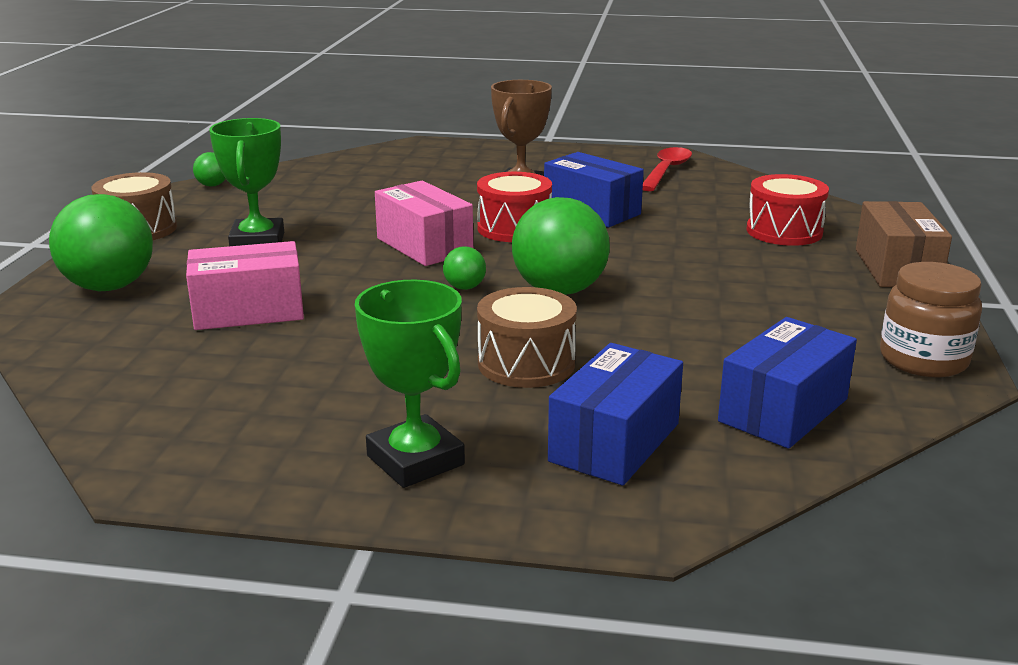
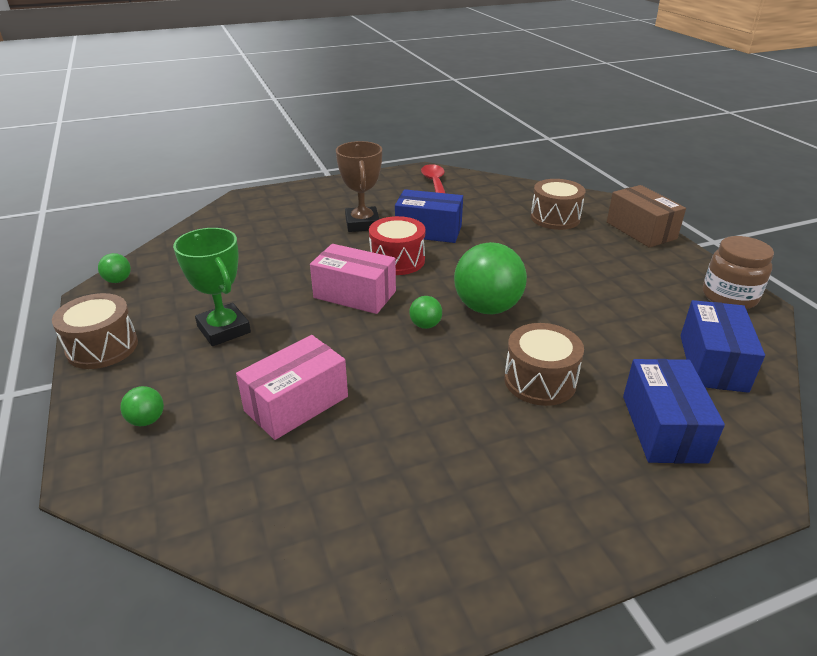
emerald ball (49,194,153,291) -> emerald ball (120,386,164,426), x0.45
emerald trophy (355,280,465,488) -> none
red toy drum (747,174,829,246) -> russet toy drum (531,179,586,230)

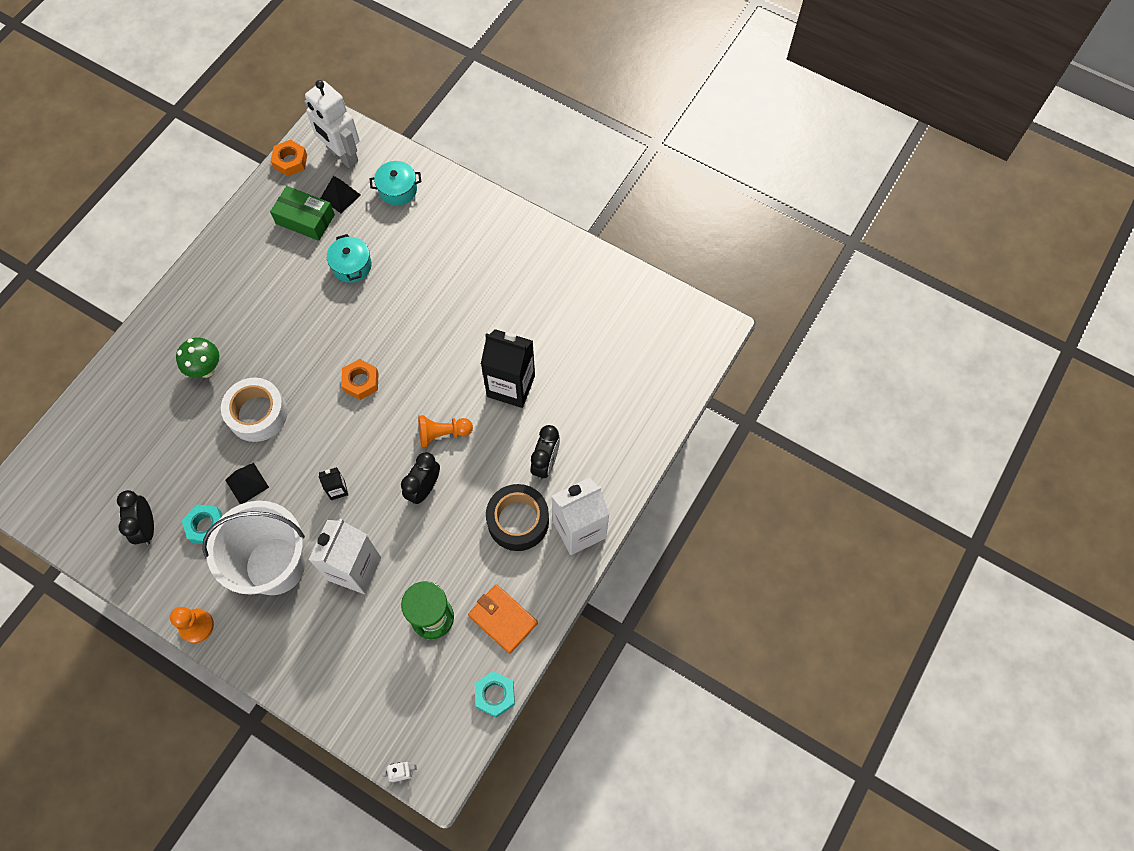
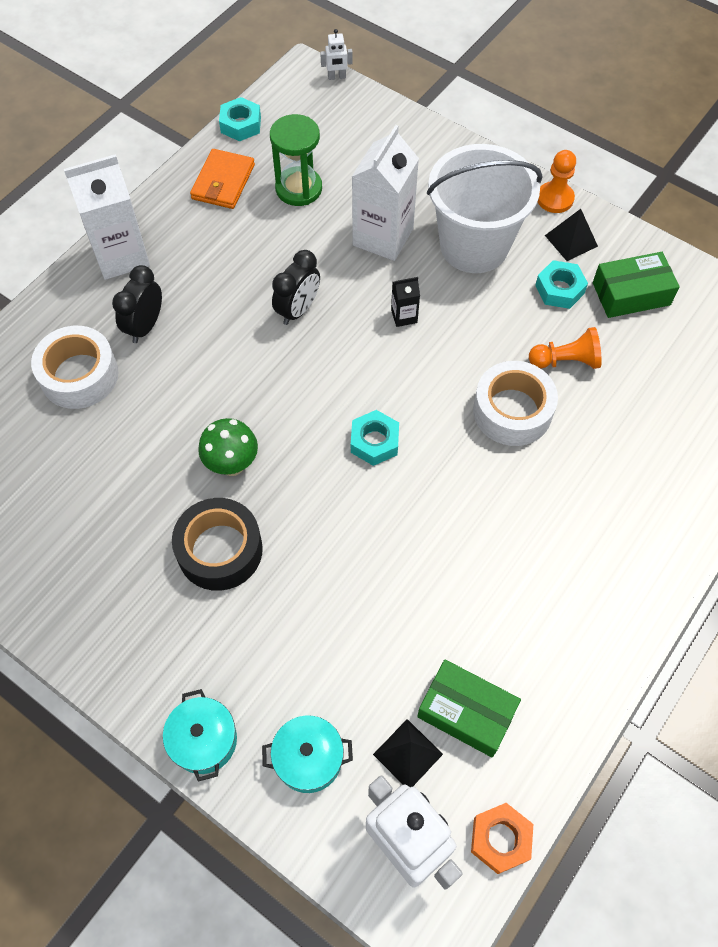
black alarm clock (117,490,154,545) -> emerald parcel (593,252,680,318)
emerald mushroom (176,338,219,378) -> emerald mushroom (198,418,258,476), moved
black solid pyramid (225,463,269,504) -> black solid pyramid (545,209,598,261), moved
turquoise cooking pot (327,234,372,283) -> turquoise cooking pot (163,689,237,782), moved
orange-coloured hex nut (341,359,379,400) -> turquoise hex nut (351,410,399,466)
orange-coloured chess pawn (418,415,473,447) -> orange-coloured chess pawn (529,327,602,369), moved
orange-coloured card wallet (468,584,538,654) -> orange-coloured card wallet (190,149,255,209), 60 degrees clockwise
black juice carton (481,329,535,408) -> none
black roll of tape (486,484,549,551) -> black roll of tape (172,498,263,591), moved
none -> white roll of tape (31,326,119,409)

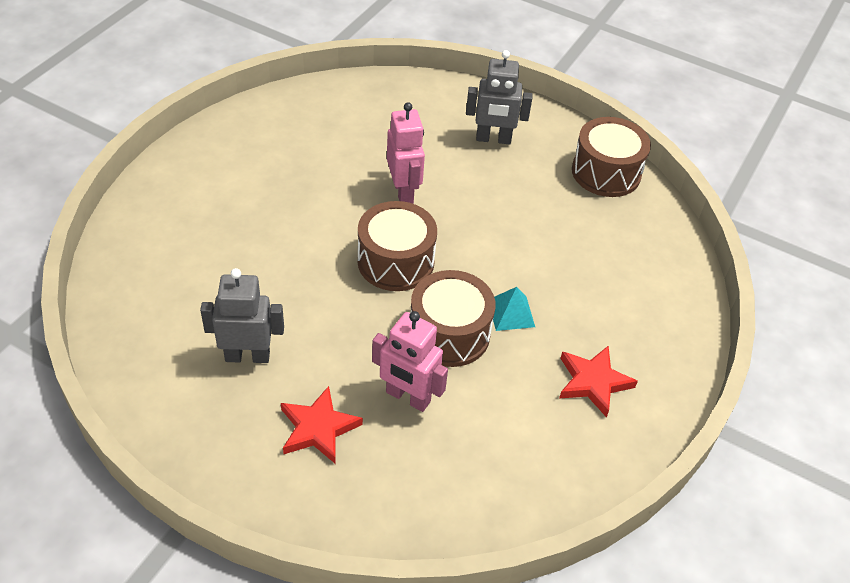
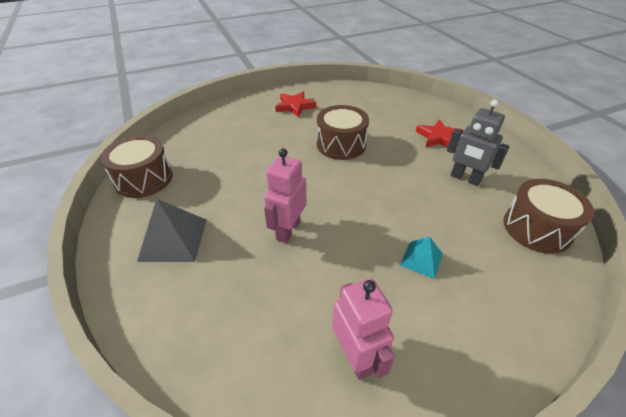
russet toy drum (357,201,437,291) -> russet toy drum (503,179,594,254), moved
pink robot (372,311,448,412) -> pink robot (332,278,395,380), moved
gray robot (466,50,532,144) -> gray solid pyramid (137,199,207,262)
turquoise solid pyramid (493,287,535,331) -> turquoise solid pyramid (400,237,443,279), moved

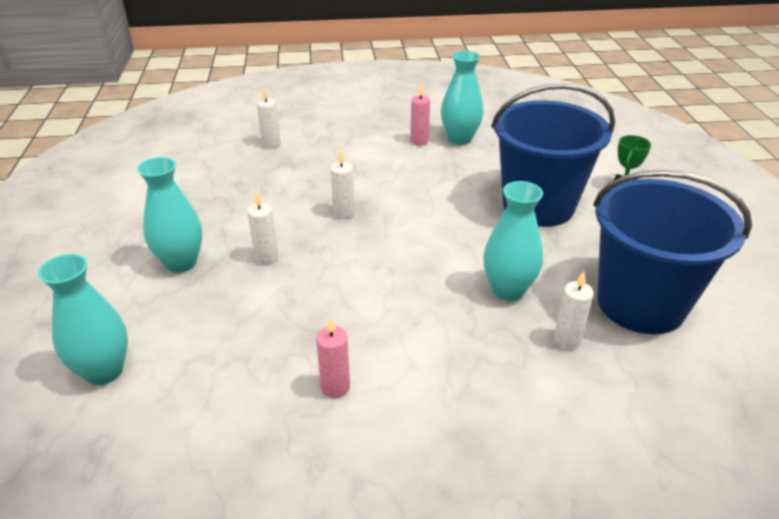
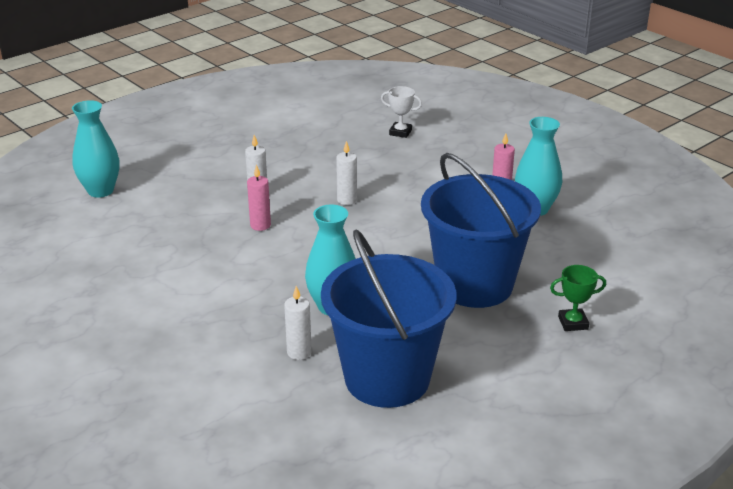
turquoise vase (137,157,202,273) -> none
white candle (257,87,281,149) -> white trophy (381,86,422,138)
pink candle (316,317,350,398) -> pink candle (247,164,271,231), moved

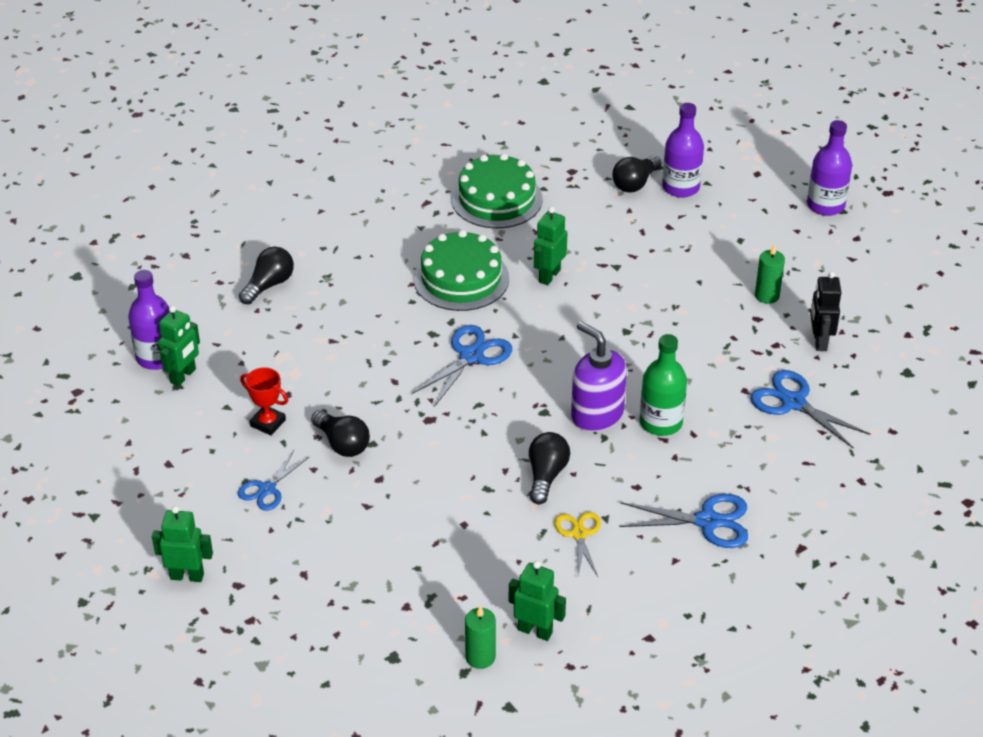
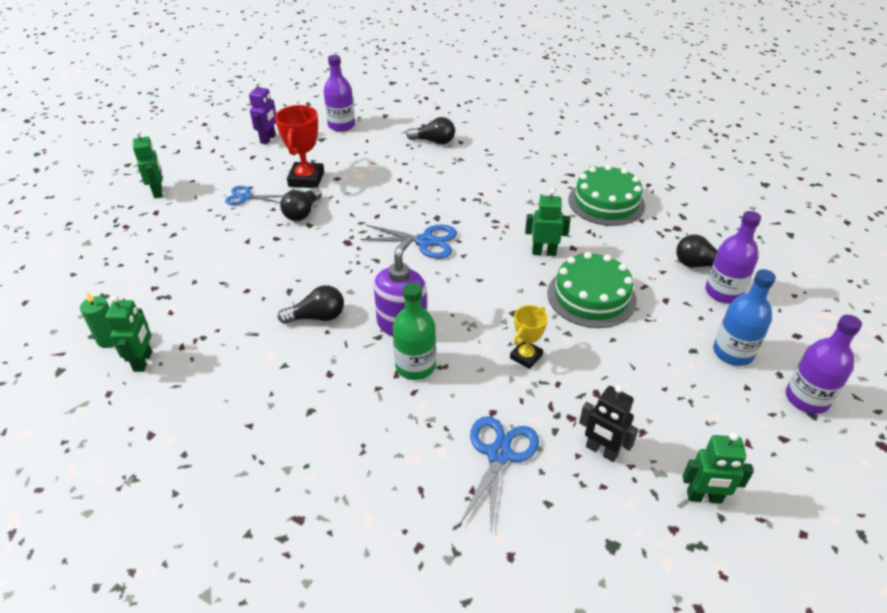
emerald robot (158,306,200,386) -> emerald robot (683,432,754,504), moved
red trophy (240,367,288,436) -> red trophy (275,105,324,188), x1.65
emerald gateau (414,230,509,311) -> emerald gateau (547,252,637,328), moved
yellow scissors (554,512,601,577) -> none
blue scissors (619,494,748,548) -> none
emerald candle (755,244,785,304) -> none
black robot (810,271,841,351) -> black robot (579,385,639,462), 120 degrees counterclockwise
none -> royal purple robot (249,81,276,145)
none -> yellow trophy (510,305,548,369)
none -> blue flask (713,269,776,366)

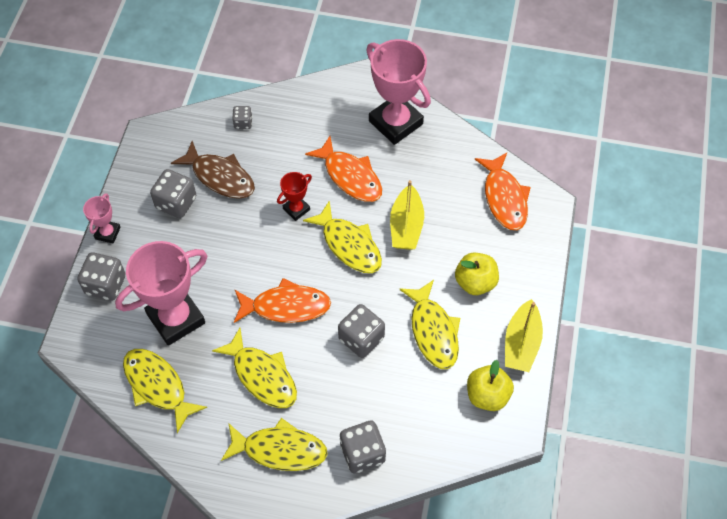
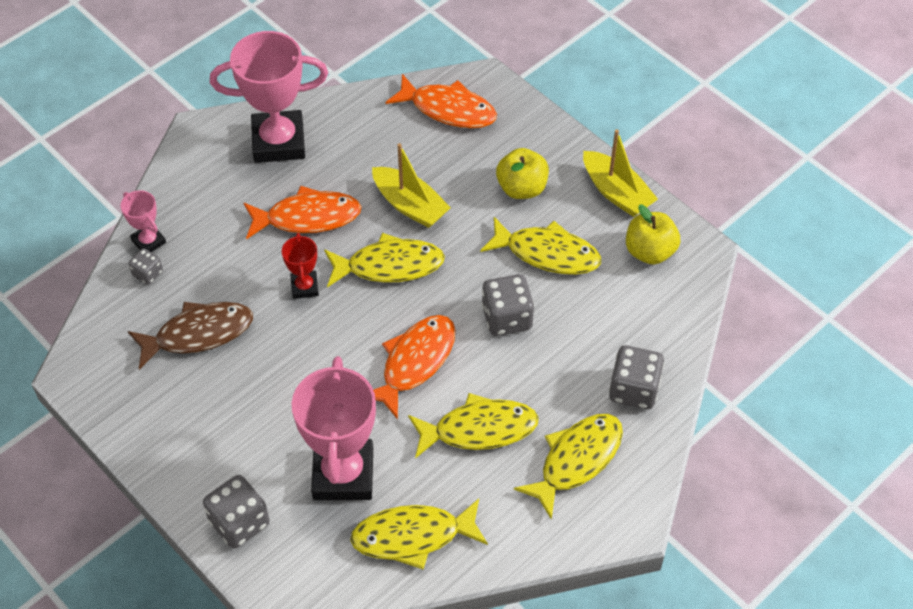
pink trophy (83,193,121,244) -> pink trophy (121,190,166,252), moved
gray game die (150,169,196,218) -> none

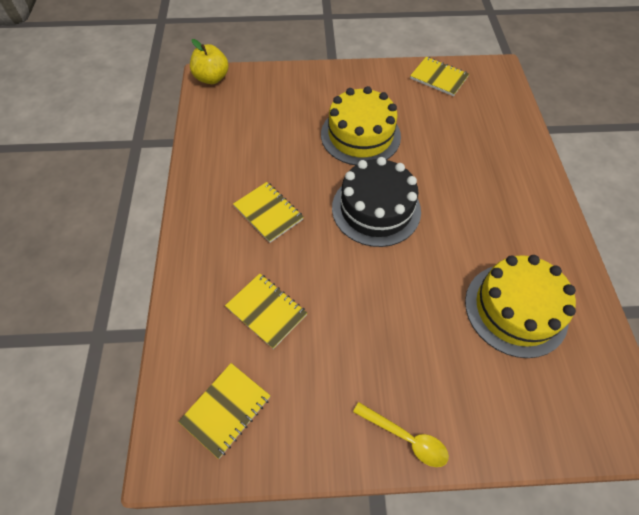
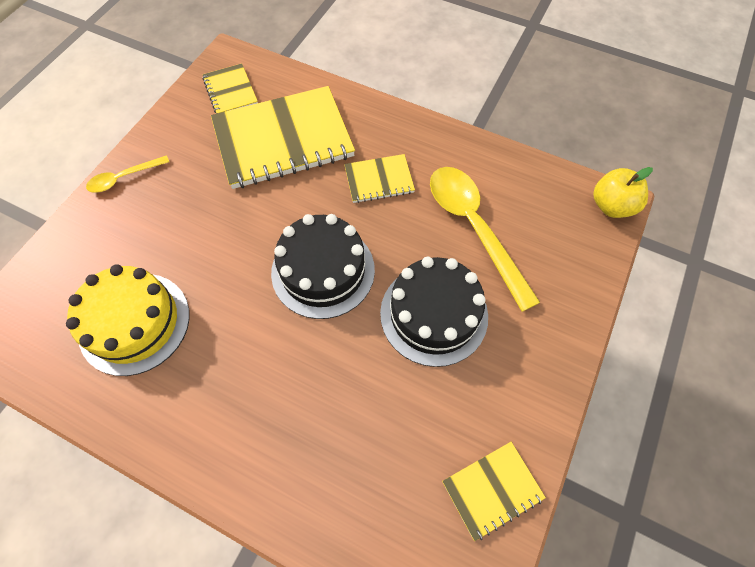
yellow exercise book (225,273,307,349) -> yellow exercise book (211,86,355,189), x2.07
yellow gateau (321,86,401,165) -> black gateau (380,257,488,367)
none -> yellow tablespoon (430,167,540,312)

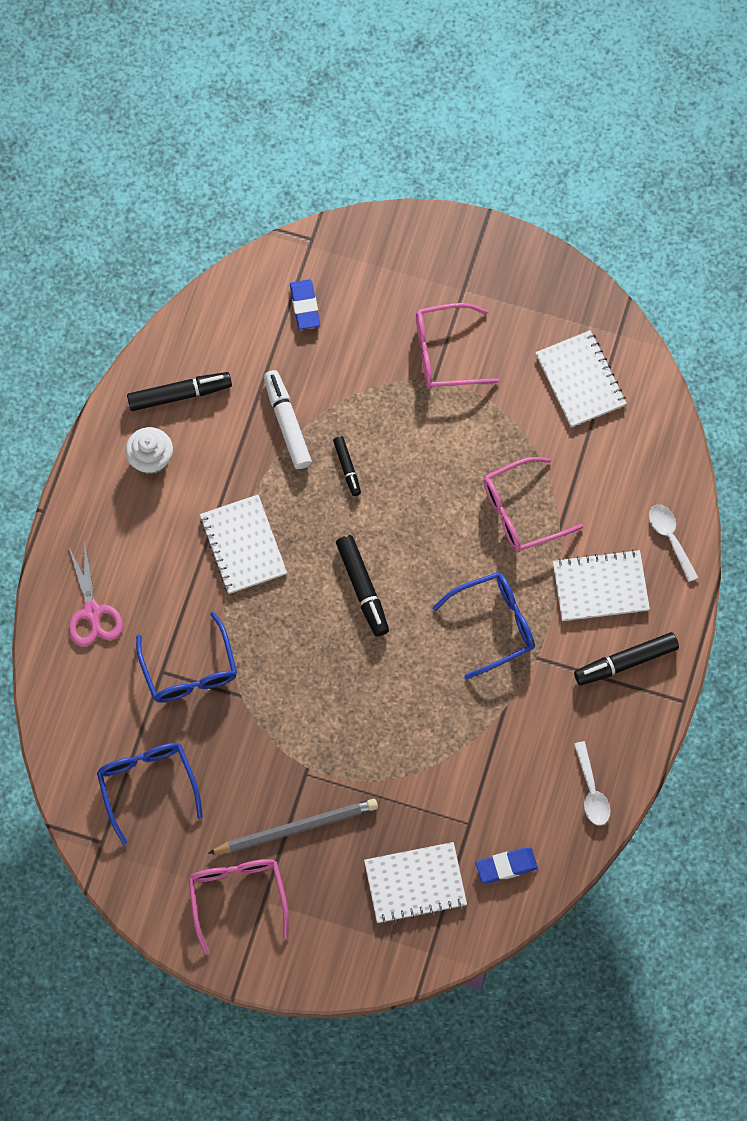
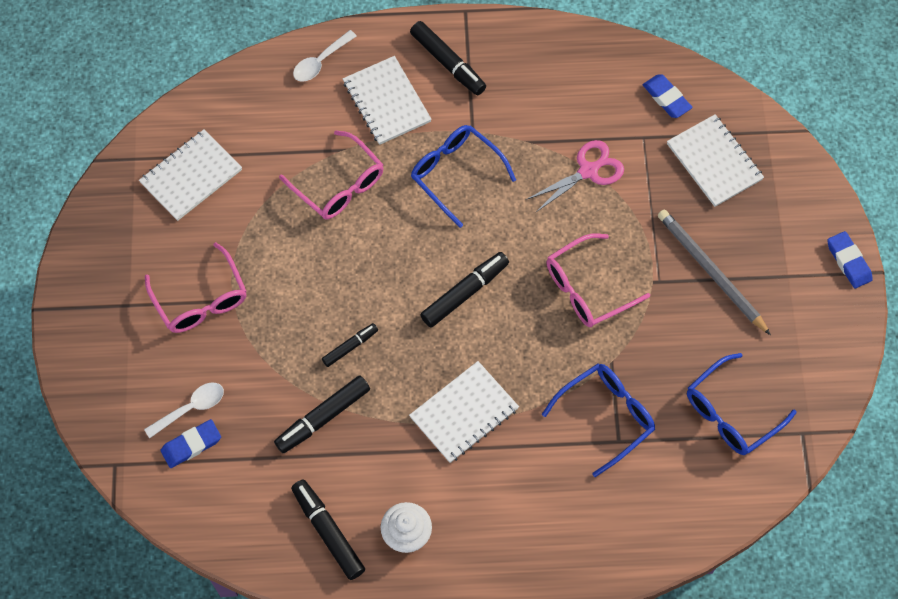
pink scissors (69,545,123,647) -> pink scissors (526,140,624,213), moved
pink eyeglasses (189,859,289,954) -> pink eyeglasses (546,233,650,327), moved
white marker (264,370,312,469) -> black marker (274,375,370,453)
white tablespoon (574,741,611,825) -> white tablespoon (144,383,224,438), moved
none -> blue gum eraser (827,231,873,288)

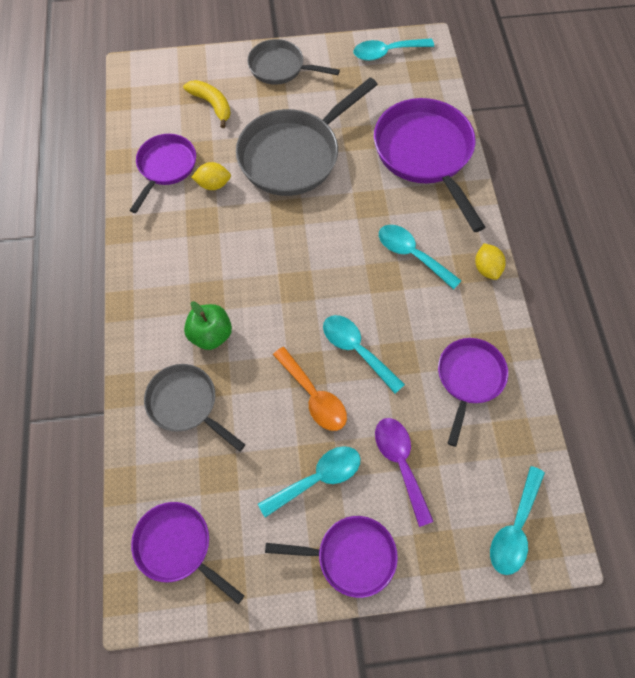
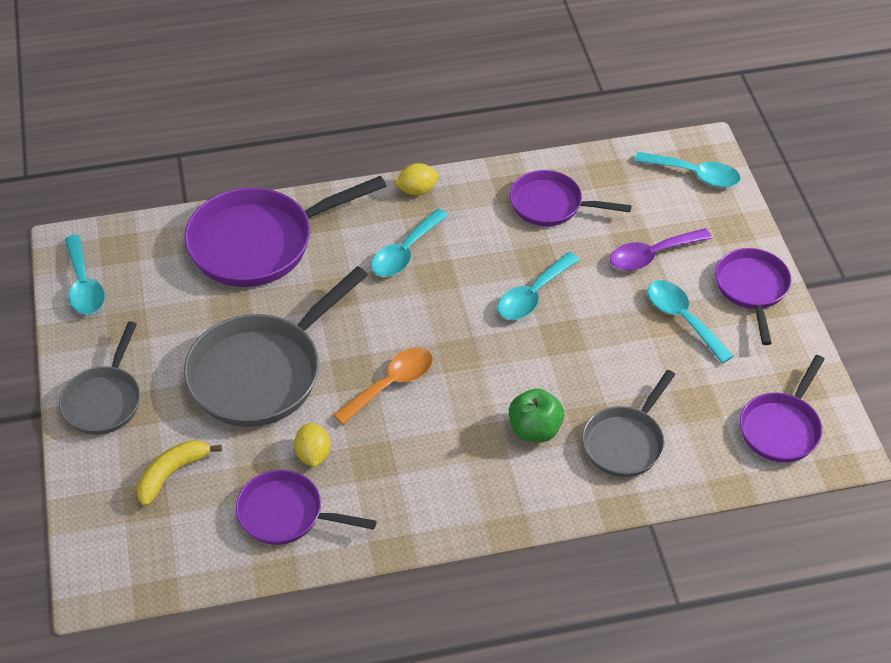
gray frying pan (236,77,378,196) -> gray frying pan (184,266,368,427), 90 degrees clockwise
orange-coloured tablespoon (273,347,347,431) -> orange-coloured tablespoon (333,348,433,425), moved

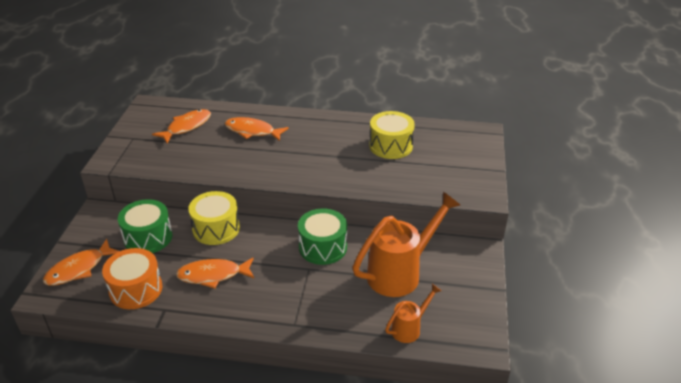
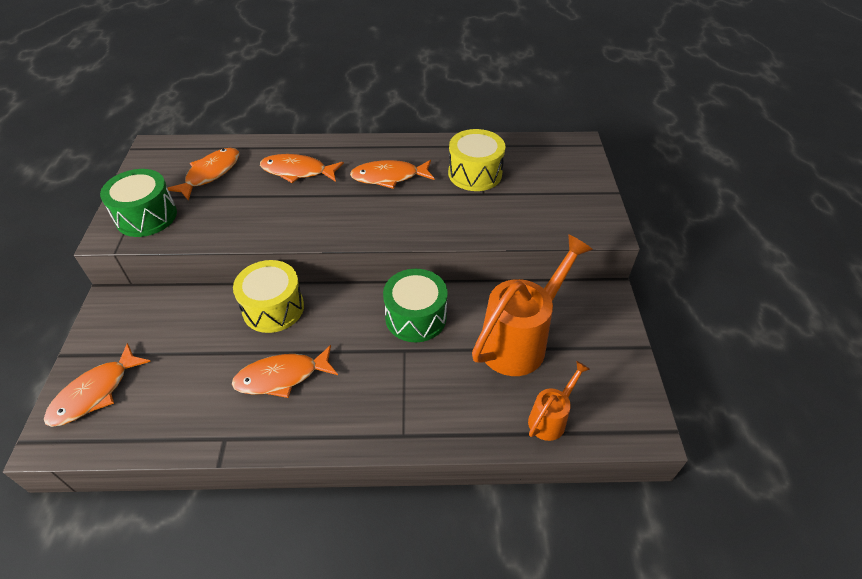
orange-coloured toy drum (102,248,162,309) -> none
emerald toy drum (118,199,172,253) -> emerald toy drum (100,169,177,237), moved
none -> orange-coloured fish (350,160,435,189)

